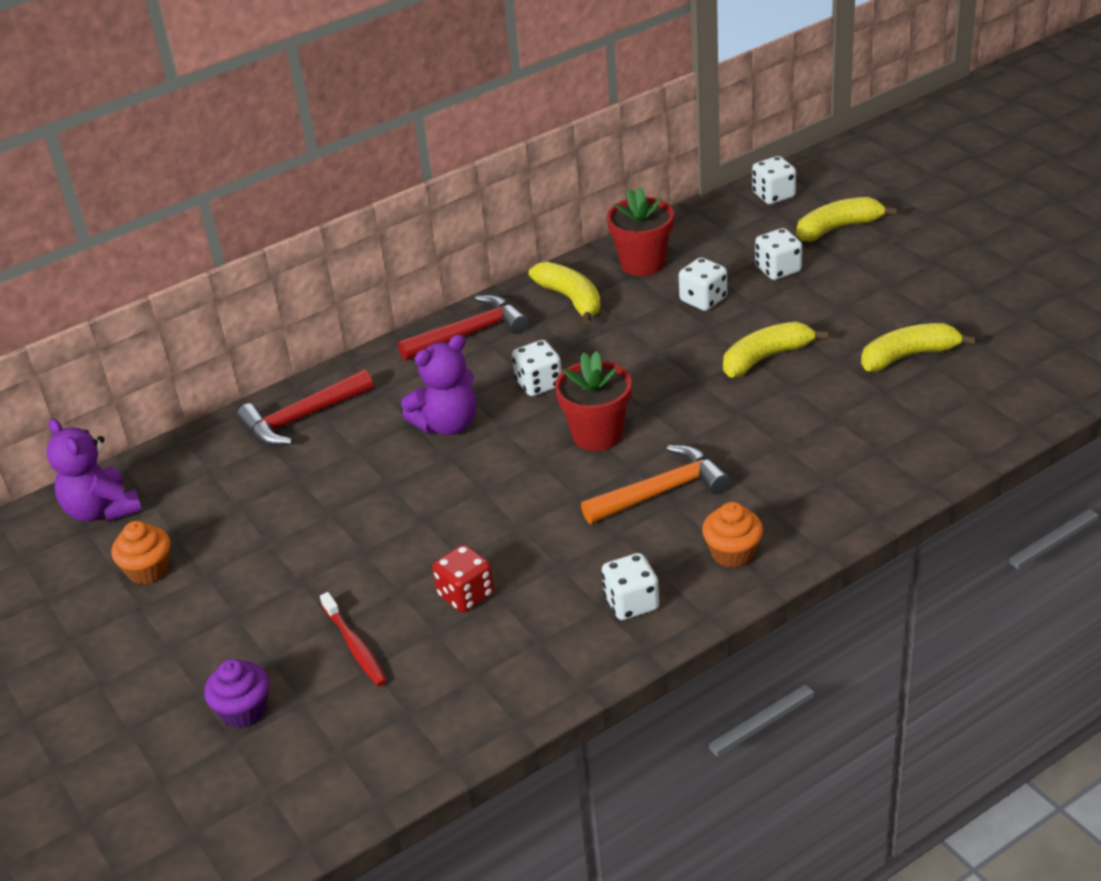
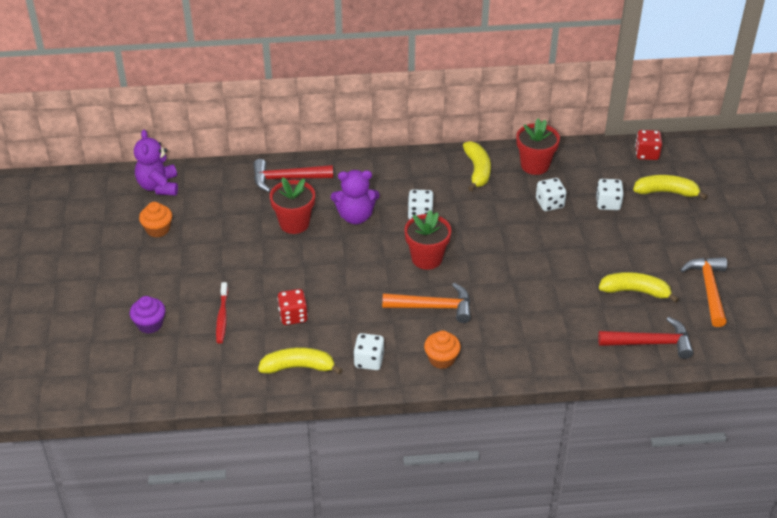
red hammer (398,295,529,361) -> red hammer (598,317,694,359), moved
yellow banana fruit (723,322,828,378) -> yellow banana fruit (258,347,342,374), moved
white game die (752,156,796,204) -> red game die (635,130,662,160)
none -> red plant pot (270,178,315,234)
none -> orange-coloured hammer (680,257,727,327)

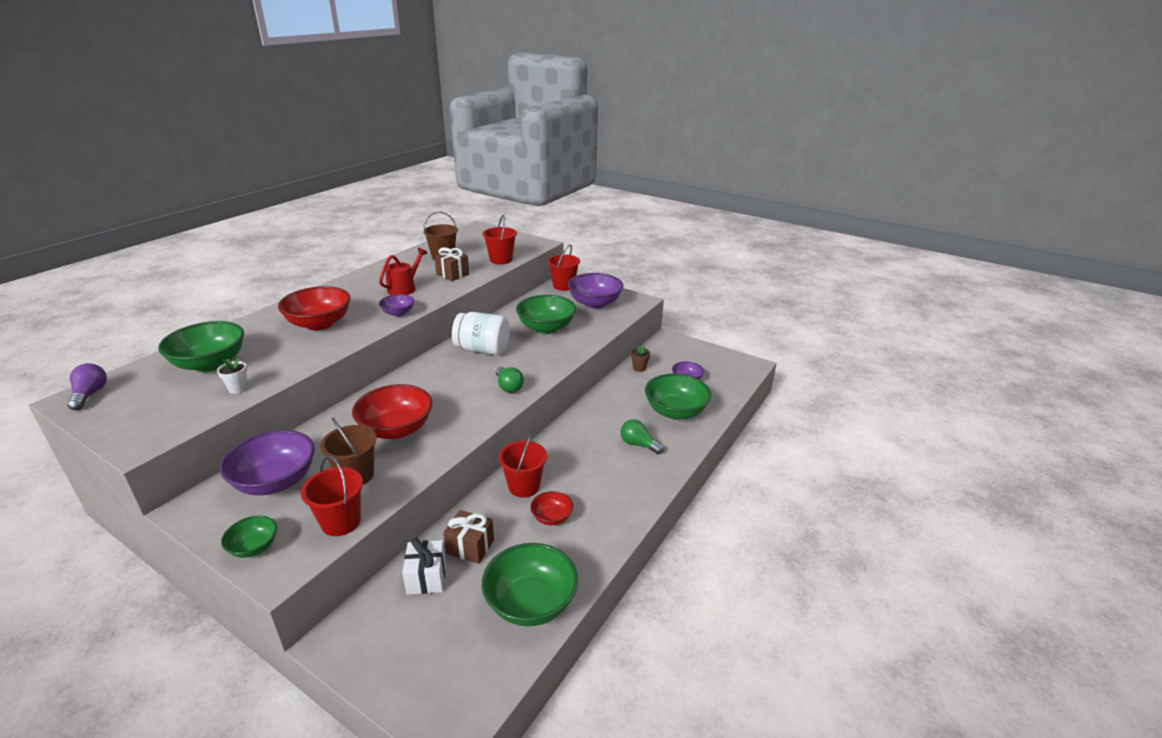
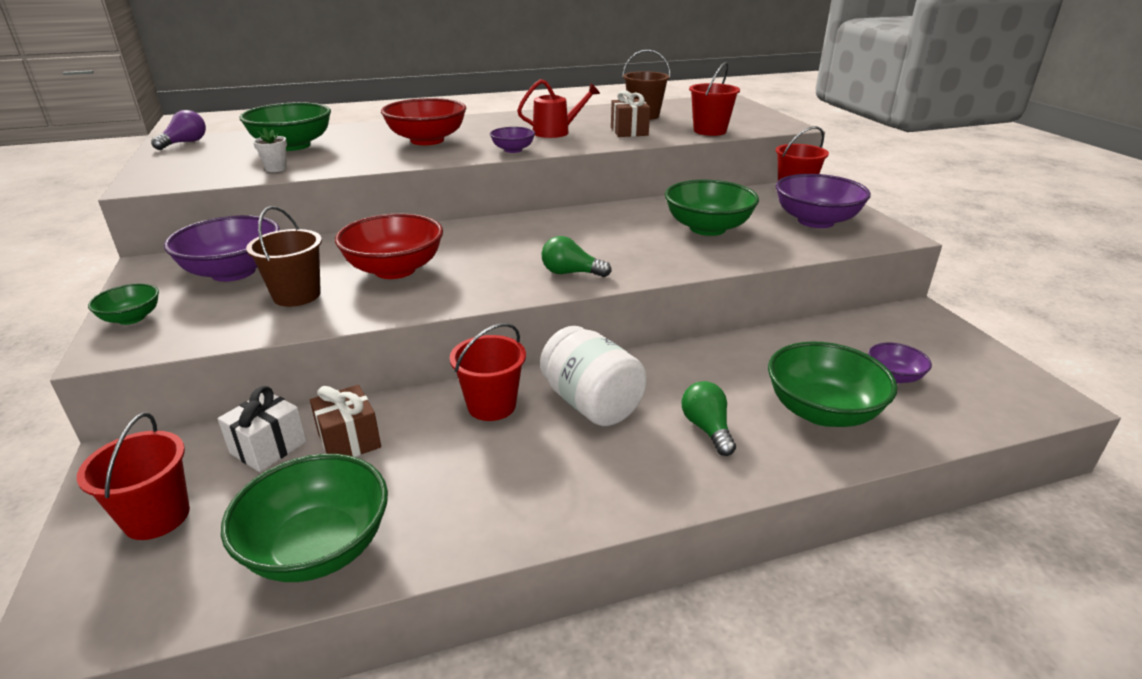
red bucket (301,456,363,536) -> red bucket (77,413,190,540), moved
white jar (452,312,510,355) -> white jar (540,326,647,426), moved
emerald light bulb (496,367,524,393) -> emerald light bulb (542,236,612,277), 90 degrees clockwise
red deep dish (530,491,573,525) -> none
russet plant pot (631,345,650,372) -> none

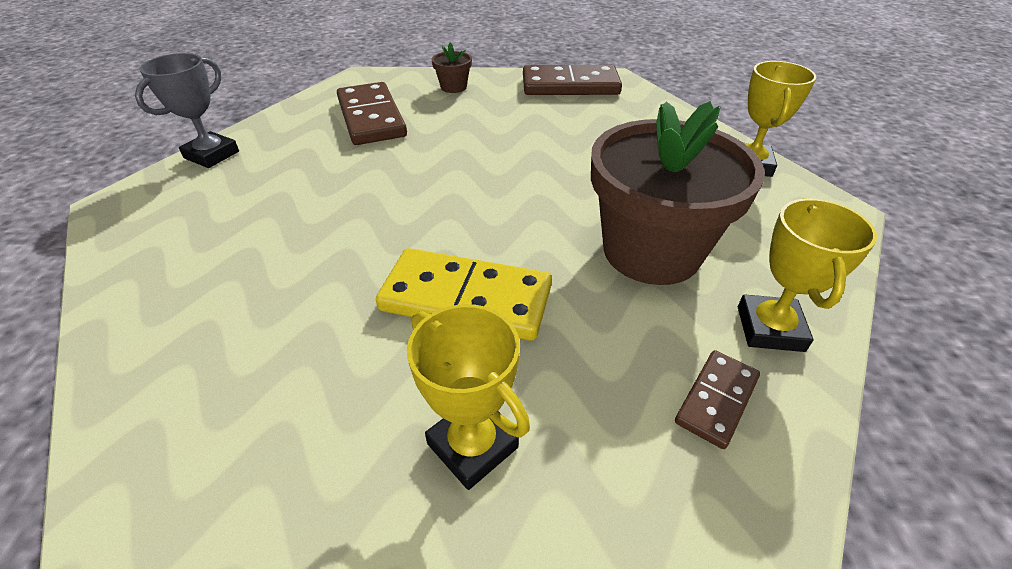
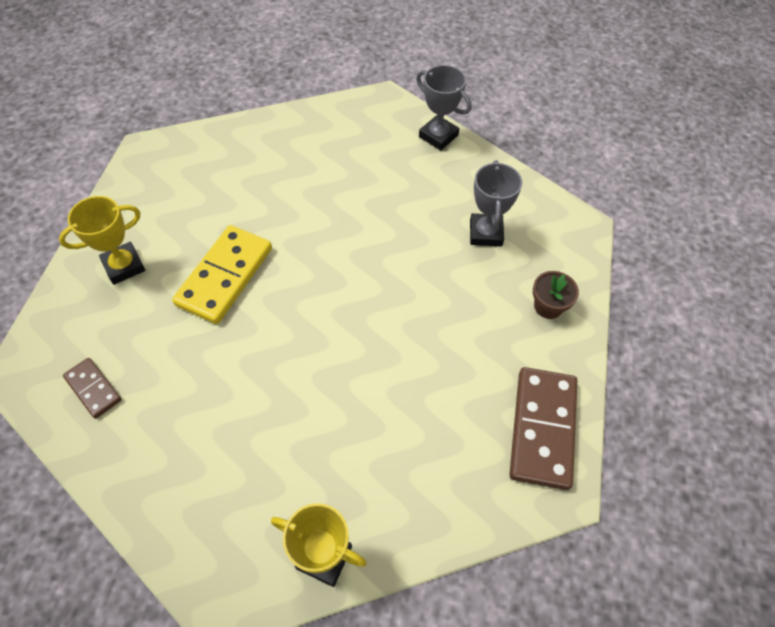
russet domino piece (337,82,407,145) -> gray trophy (470,160,522,247)
russet plant pot (591,101,765,285) -> none
yellow trophy (738,198,877,352) -> none

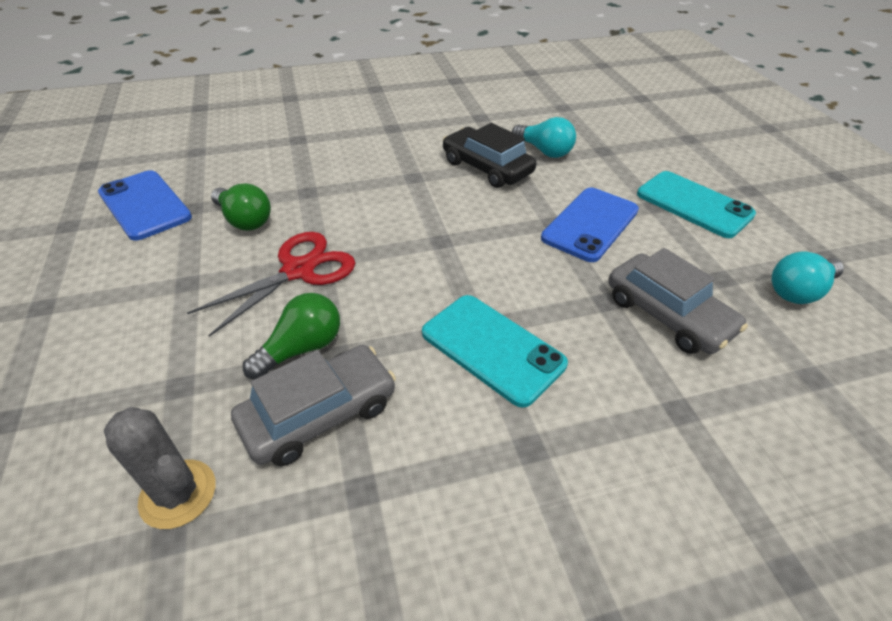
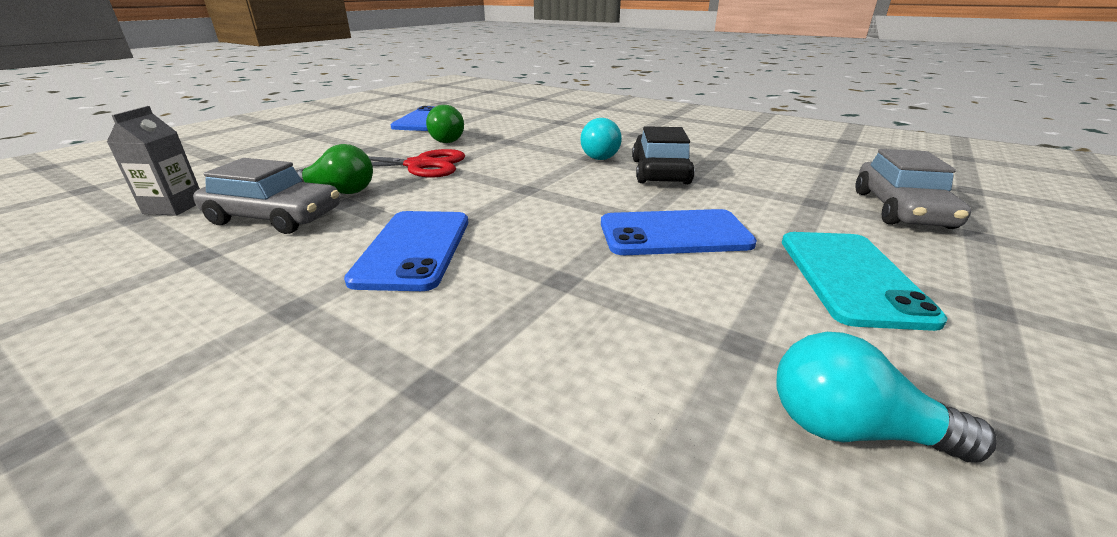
gray cactus (104,407,216,529) -> gray juice carton (107,106,200,216)
turquoise mobile phone (422,295,568,408) -> blue mobile phone (344,211,468,291)
turquoise light bulb (512,117,576,158) -> turquoise light bulb (580,118,622,160), moved
gray toy car (608,248,748,354) -> gray toy car (856,149,971,229), moved

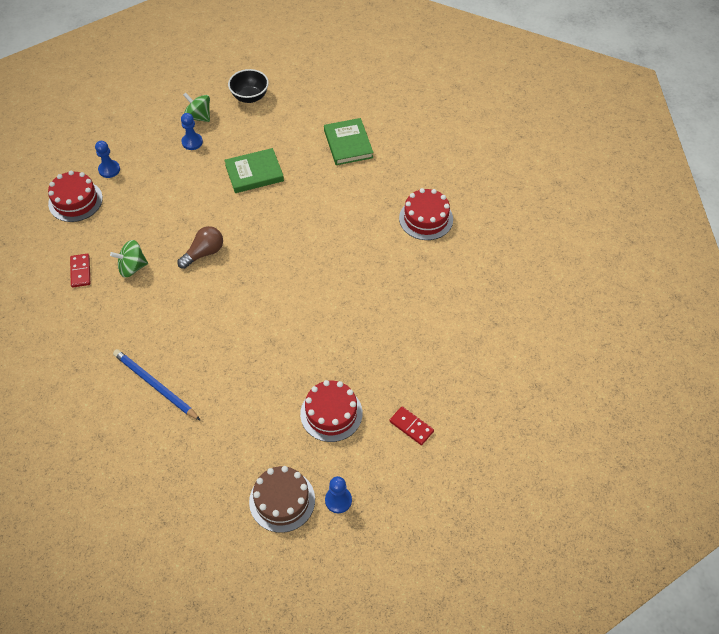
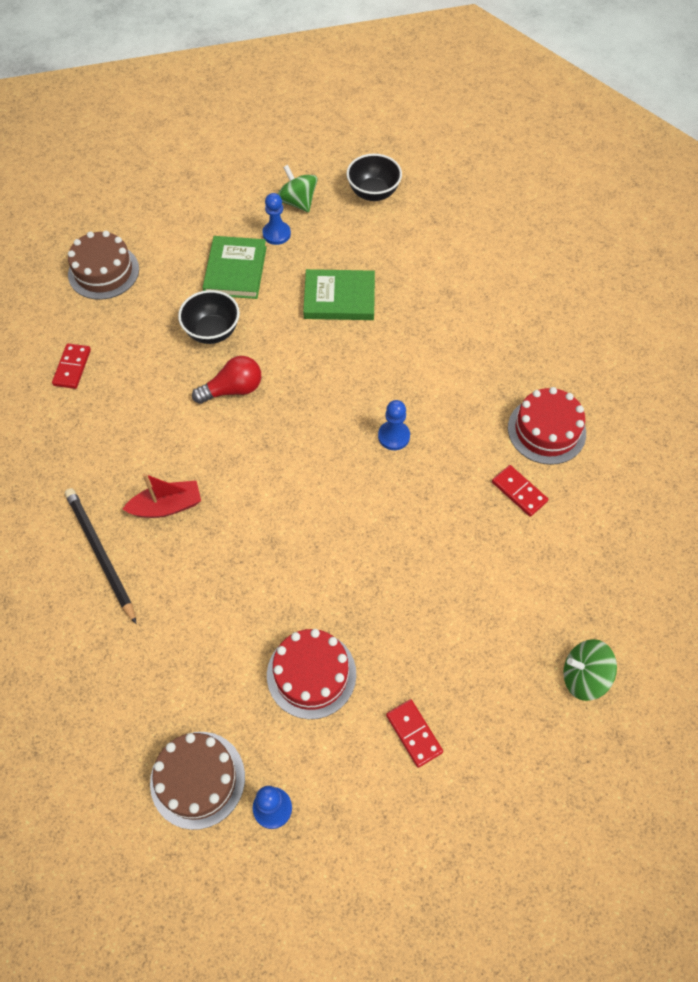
red gateau (48,171,103,222) -> russet gateau (68,231,139,300)
blue chess pawn (95,141,120,178) -> blue chess pawn (378,400,410,450), moved
emerald spinning top (110,240,148,278) -> emerald spinning top (563,639,617,701), moved
blue wooden pencil (113,349,201,421) -> black wooden pencil (65,488,136,624)
russet light bulb (177,226,223,269) -> red light bulb (192,356,261,404)
emerald hardback (324,118,374,165) -> emerald hardback (202,236,267,299), moved
none -> red sailboat (122,473,201,518)
none -> black deep dish (178,290,240,344)
none -> red domino piece (492,465,548,517)

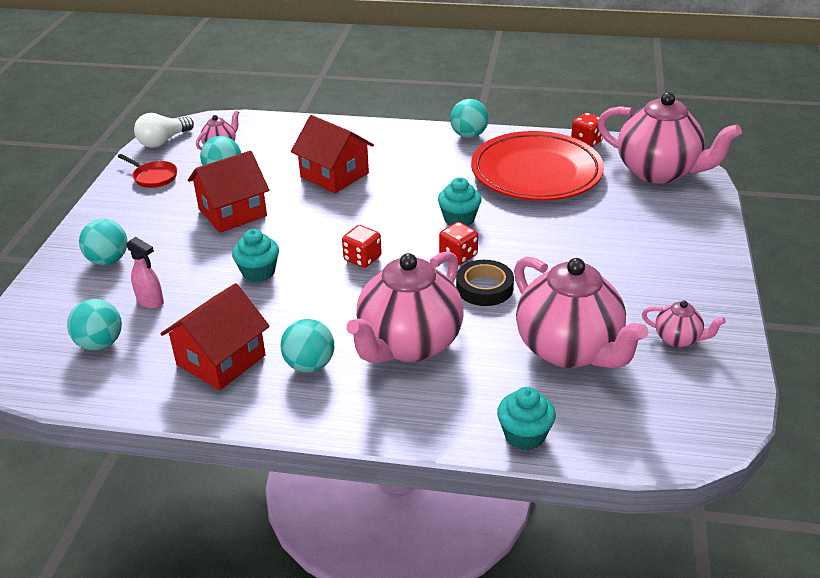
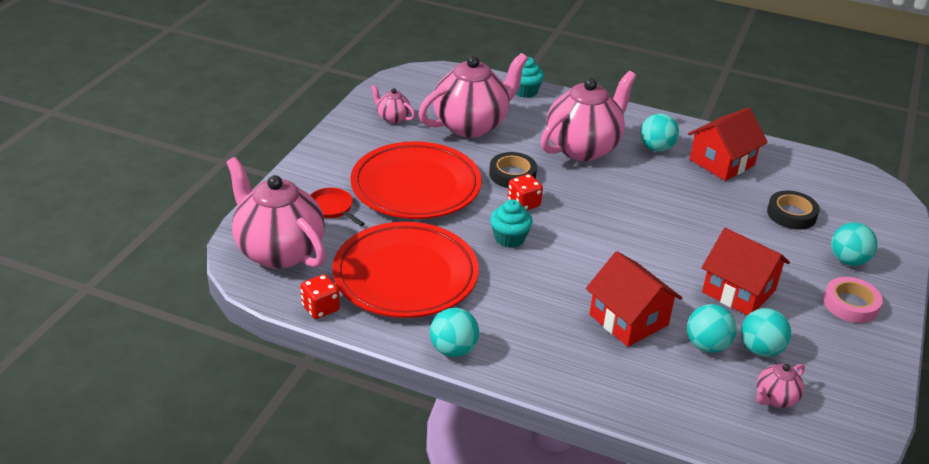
turquoise ball (67,299,122,350) -> turquoise ball (687,304,737,353), moved
red frying pan (118,154,177,188) -> red frying pan (310,188,365,226), moved
pink spray cleaner (126,237,164,309) -> black roll of tape (767,190,820,230)
white light bulb (134,113,194,148) -> none
red house (188,151,269,233) -> red house (702,228,790,316), 60 degrees clockwise
turquoise fairy cake (232,229,279,282) -> none
red game die (342,225,382,268) -> none
pink teapot (514,256,648,368) -> pink teapot (419,53,528,138), 75 degrees clockwise
none -> red dinner plate (351,141,482,219)
none -> pink roll of tape (823,277,883,323)

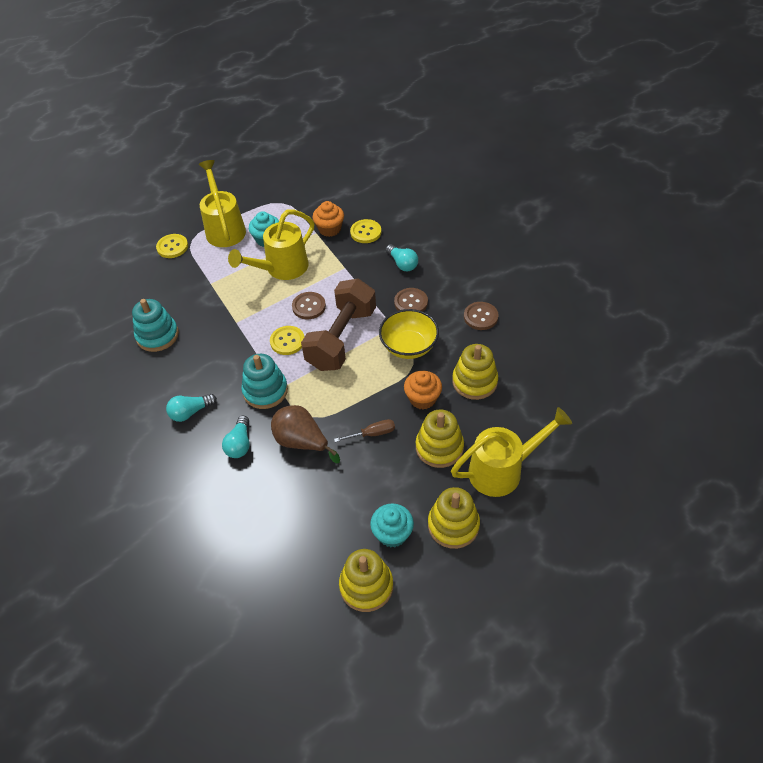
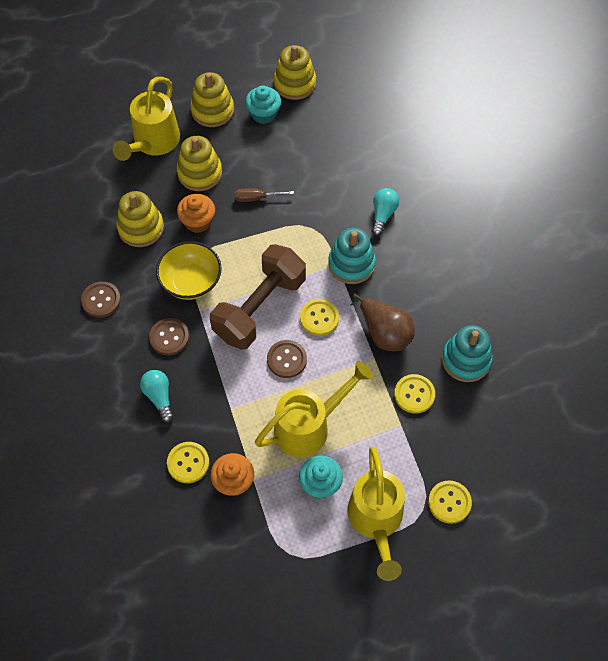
turquoise light bulb (166,394,217,422) -> none
russet toy pear (271,405,340,464) -> russet toy pear (350,294,415,351), moved
yellow watering can (451,407,572,497) -> yellow watering can (113,77,180,161), 60 degrees counterclockwise
none -> yellow sewing button (394,374,435,414)

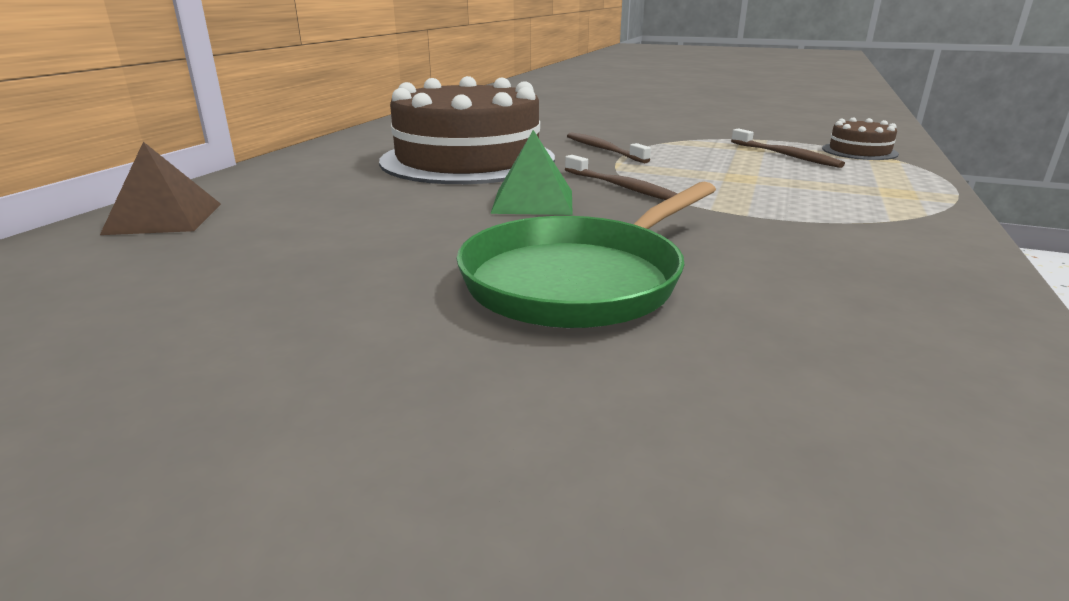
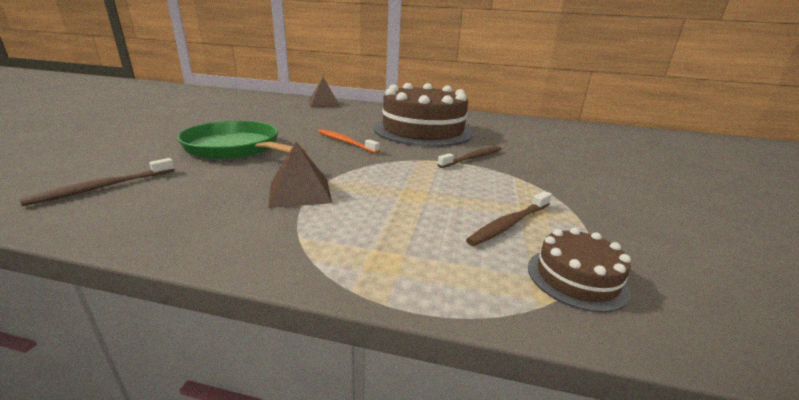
emerald solid pyramid (490,130,573,215) -> orange-coloured dental brush (318,129,380,154)
russet dental brush (565,155,678,200) -> russet dental brush (19,158,175,206), moved
none -> russet solid pyramid (268,142,332,208)

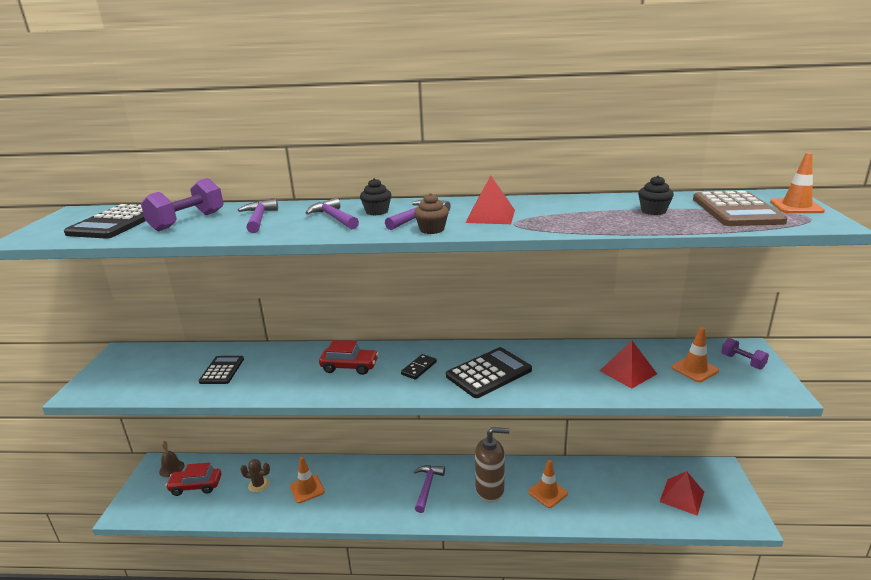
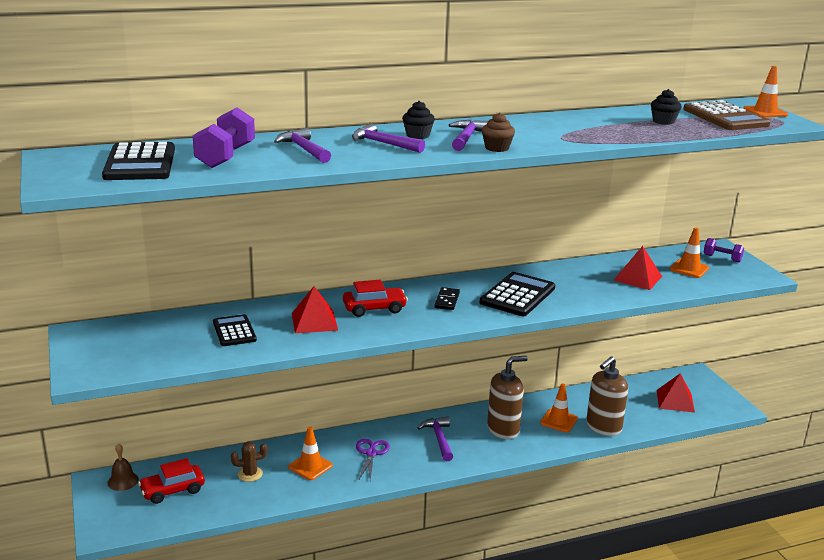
red solid pyramid (466,176,515,224) -> red solid pyramid (292,286,338,333), moved
none -> royal purple scissors (356,439,390,481)
none -> russet soap pump (586,356,628,436)

